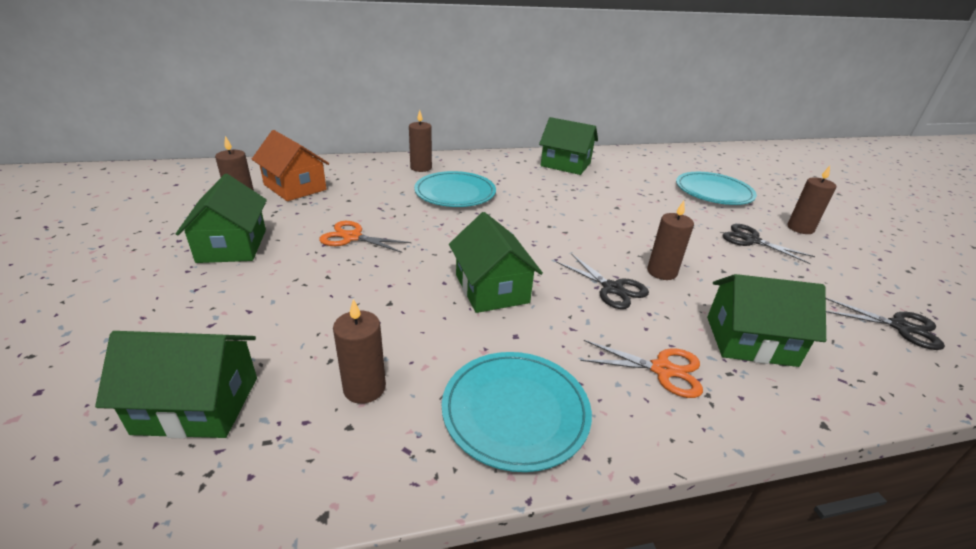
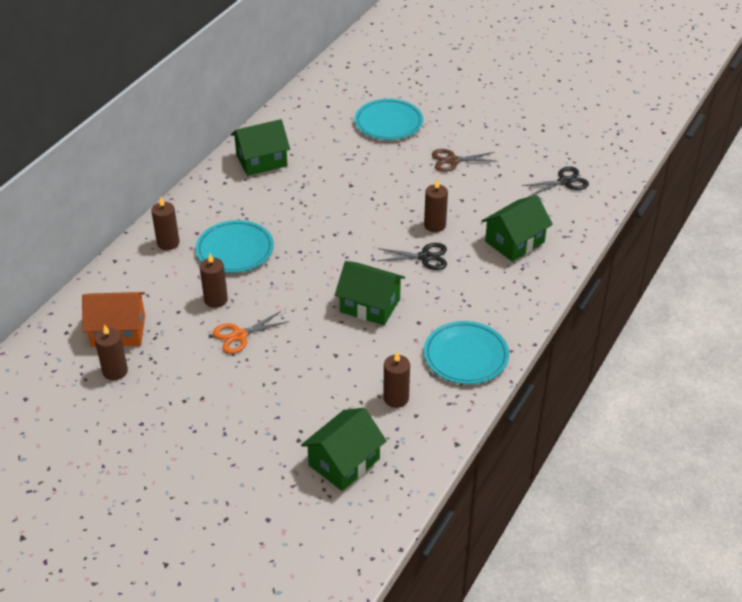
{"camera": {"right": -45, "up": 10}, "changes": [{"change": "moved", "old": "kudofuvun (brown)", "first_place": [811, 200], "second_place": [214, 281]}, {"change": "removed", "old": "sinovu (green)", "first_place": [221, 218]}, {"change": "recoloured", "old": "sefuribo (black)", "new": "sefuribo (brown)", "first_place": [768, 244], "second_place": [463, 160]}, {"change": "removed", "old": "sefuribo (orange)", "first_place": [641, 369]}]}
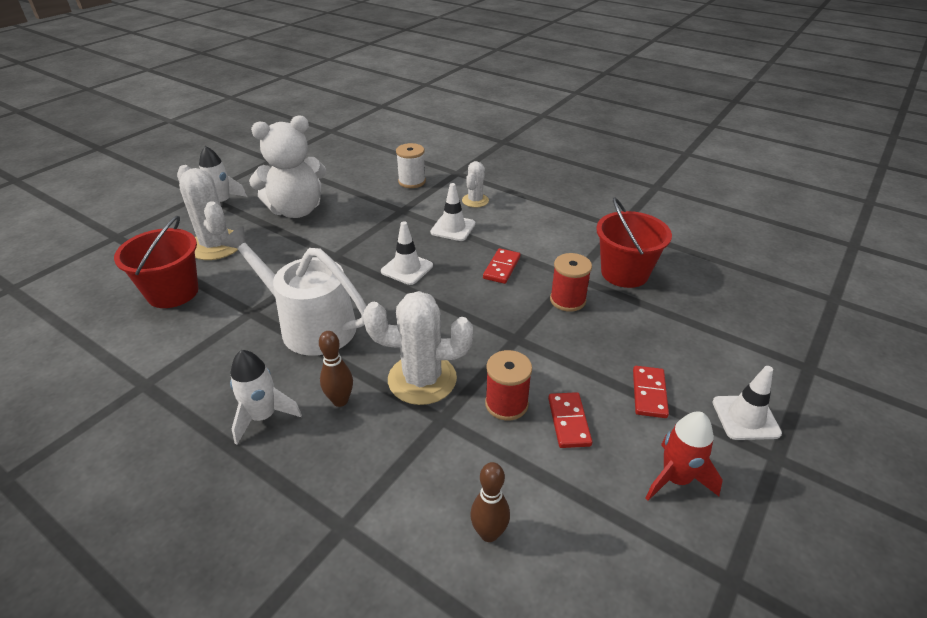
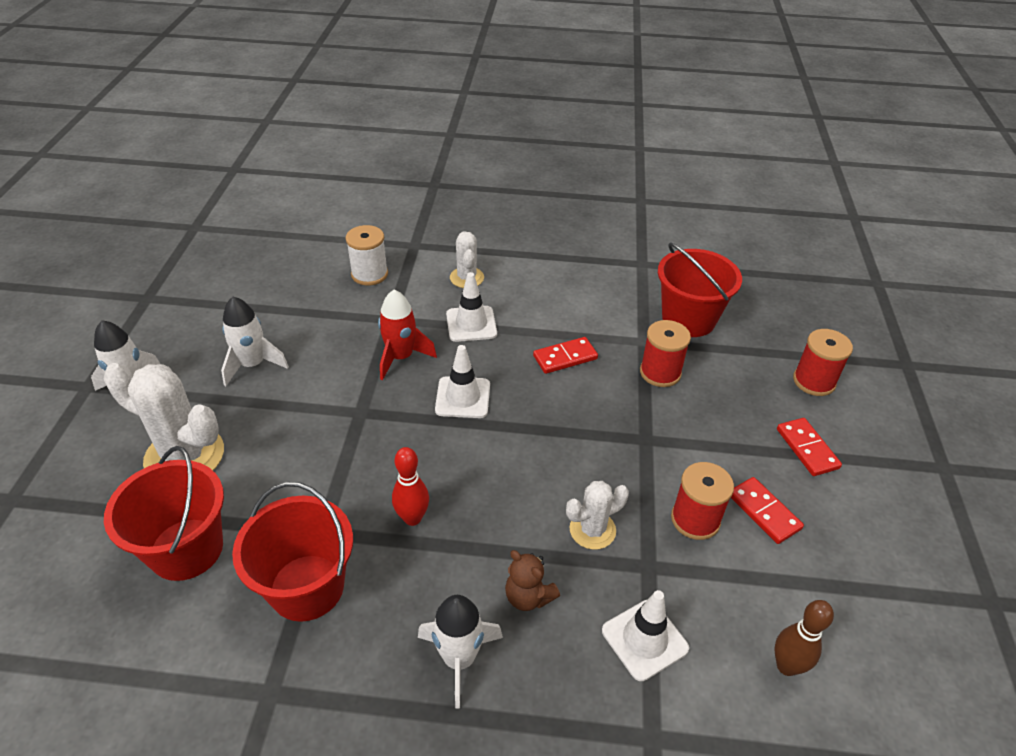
{"camera": {"right": -30, "up": 5}, "changes": [{"change": "replaced", "old": "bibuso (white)", "new": "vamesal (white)", "first_place": [287, 166], "second_place": [255, 341]}, {"change": "replaced", "old": "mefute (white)", "new": "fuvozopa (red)", "first_place": [294, 291], "second_place": [410, 486]}, {"change": "turned", "old": "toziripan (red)", "first_place": [501, 266], "second_place": [565, 355], "degrees": 75}, {"change": "resized", "old": "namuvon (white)", "first_place": [418, 348], "second_place": [597, 515], "factor": 0.56}, {"change": "replaced", "old": "fuvozopa (brown)", "new": "bibuso (brown)", "first_place": [336, 369], "second_place": [532, 580]}, {"change": "moved", "old": "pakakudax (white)", "first_place": [747, 403], "second_place": [645, 635]}, {"change": "moved", "old": "vamesal (red)", "first_place": [684, 456], "second_place": [407, 335]}, {"change": "added", "new": "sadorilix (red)", "second_place": [823, 362]}, {"change": "added", "new": "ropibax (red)", "second_place": [292, 552]}]}
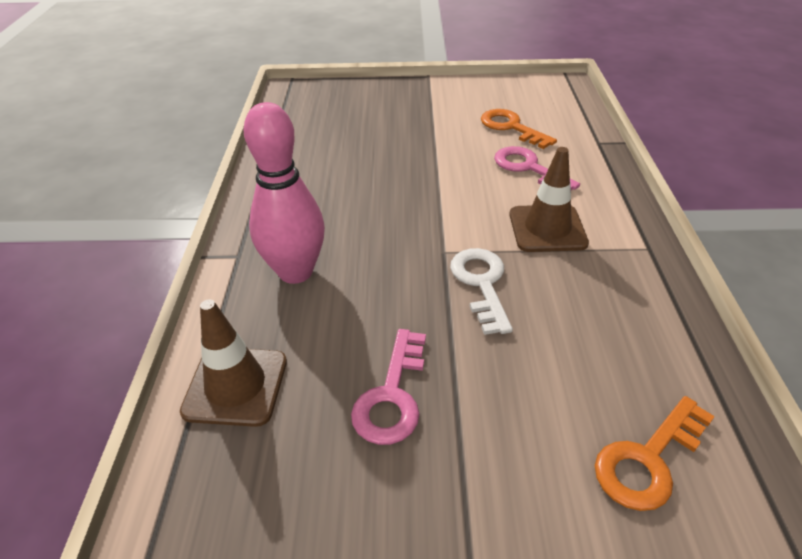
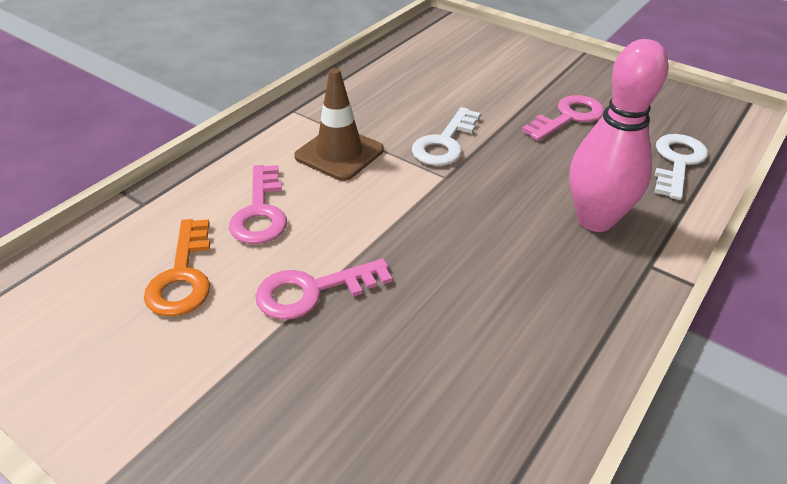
{"camera": {"right": -145, "up": 0}, "changes": [{"change": "replaced", "old": "pakakudax (brown)", "new": "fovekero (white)", "first_place": [233, 363], "second_place": [681, 167]}, {"change": "removed", "old": "fovekero (orange)", "first_place": [655, 453]}, {"change": "added", "new": "fovekero (pink)", "second_place": [323, 289]}]}
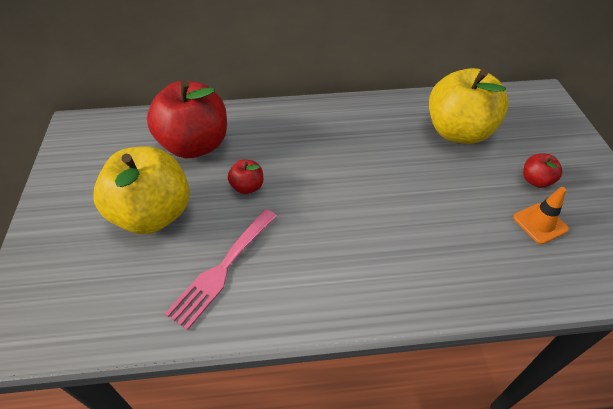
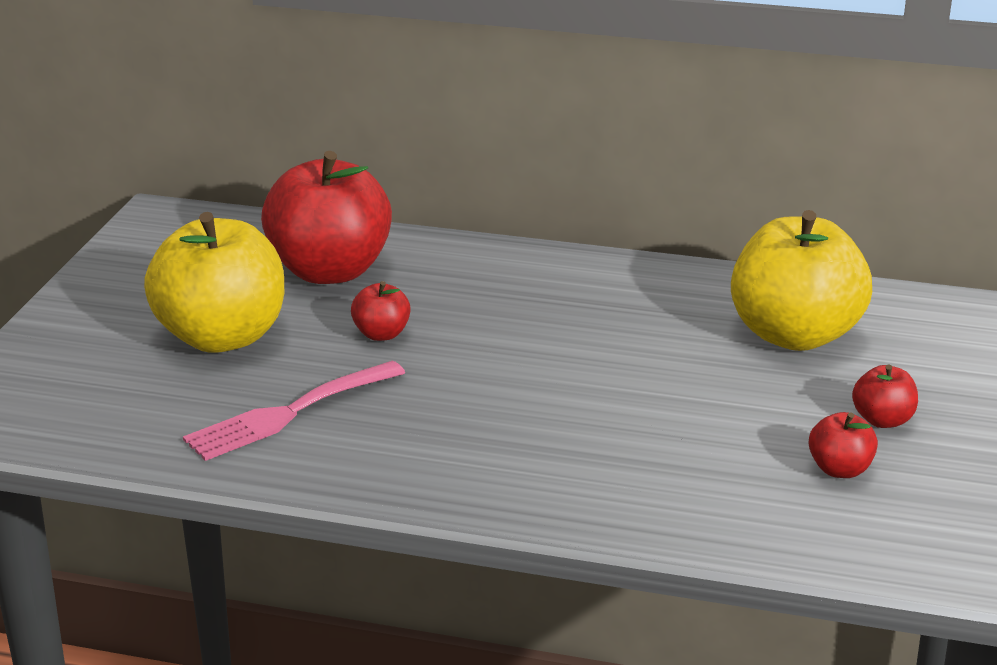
{"camera": {"right": 20, "up": -20}, "changes": [{"change": "replaced", "old": "pakakudax (orange)", "new": "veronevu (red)", "first_place": [541, 215], "second_place": [843, 445]}]}
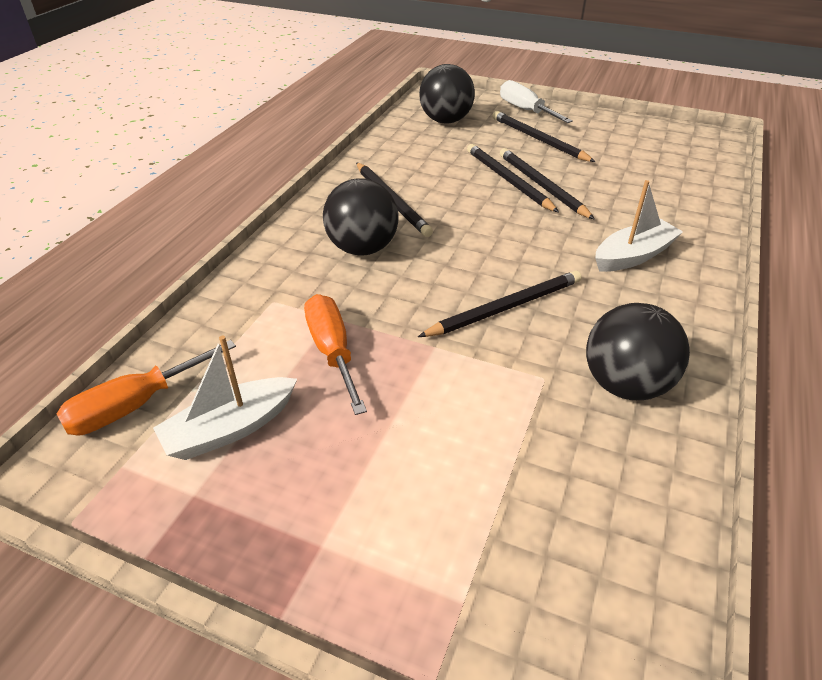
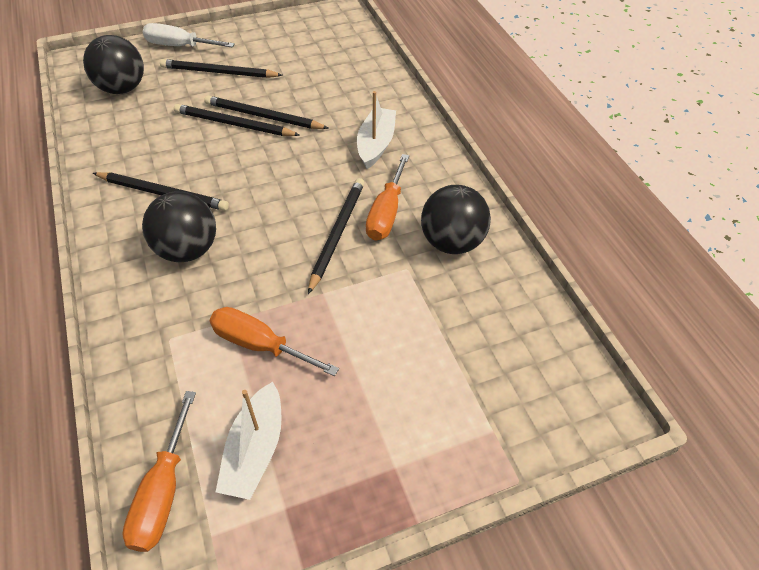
{"camera": {"right": -45, "up": 10}, "changes": [{"change": "added", "new": "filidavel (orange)", "second_place": [387, 197]}]}
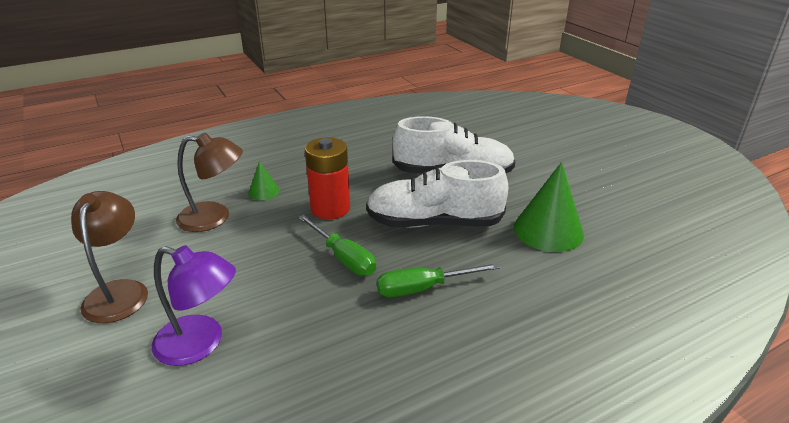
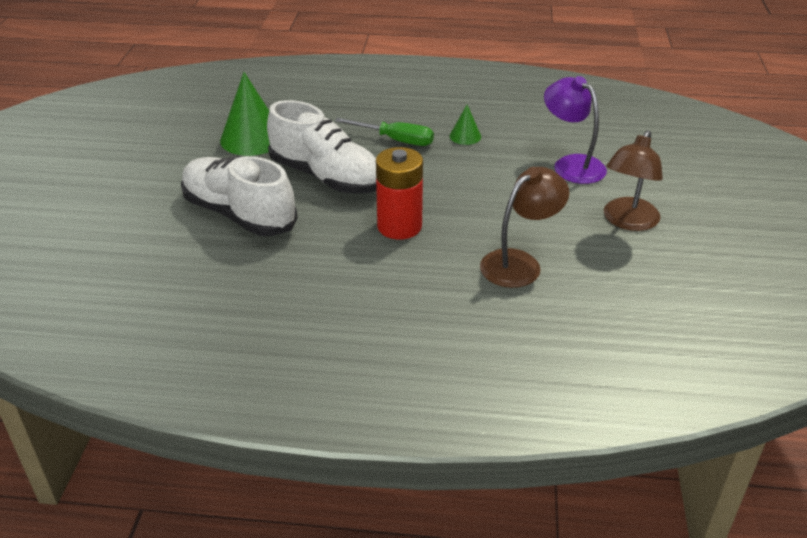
{"camera": {"right": -145, "up": 5}, "changes": [{"change": "turned", "old": "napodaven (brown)", "first_place": [209, 182], "second_place": [524, 227], "degrees": 105}, {"change": "moved", "old": "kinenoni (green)", "first_place": [264, 180], "second_place": [465, 125]}, {"change": "removed", "old": "filidavel (green)", "first_place": [337, 245]}]}
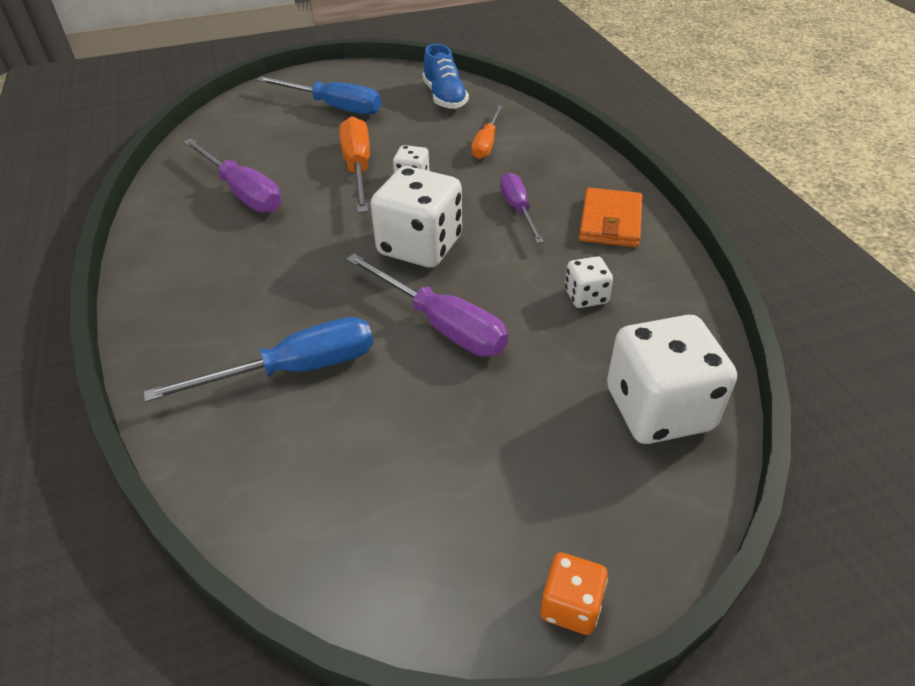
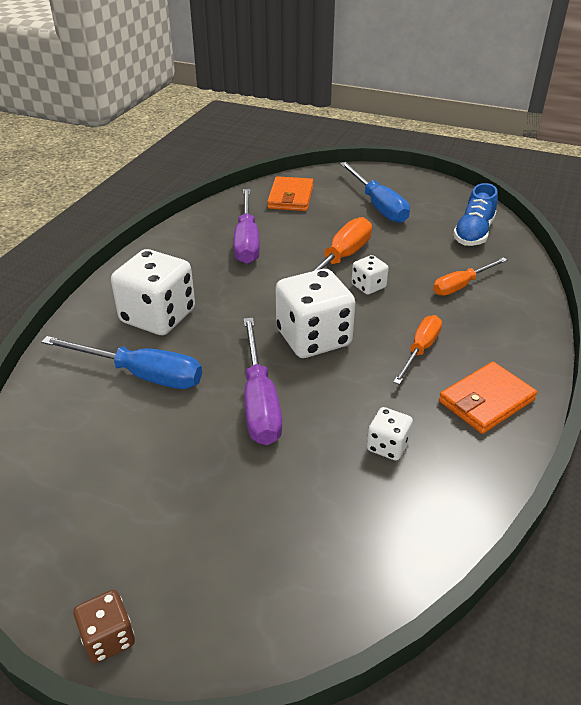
{"camera": {"right": 40, "up": -5}, "changes": [{"change": "recoloured", "old": "filidavel (purple)", "new": "filidavel (orange)", "first_place": [522, 207], "second_place": [417, 350]}, {"change": "moved", "old": "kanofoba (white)", "first_place": [672, 379], "second_place": [153, 292]}, {"change": "recoloured", "old": "kanofoba (orange)", "new": "kanofoba (brown)", "first_place": [574, 593], "second_place": [104, 626]}, {"change": "added", "new": "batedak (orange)", "second_place": [290, 193]}]}
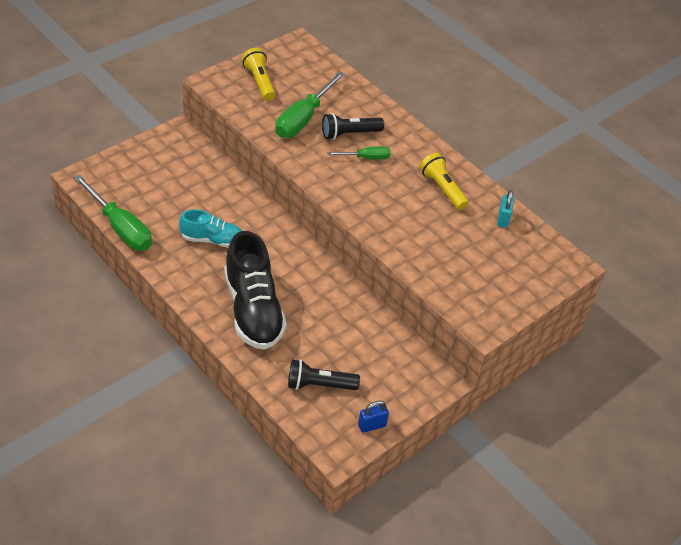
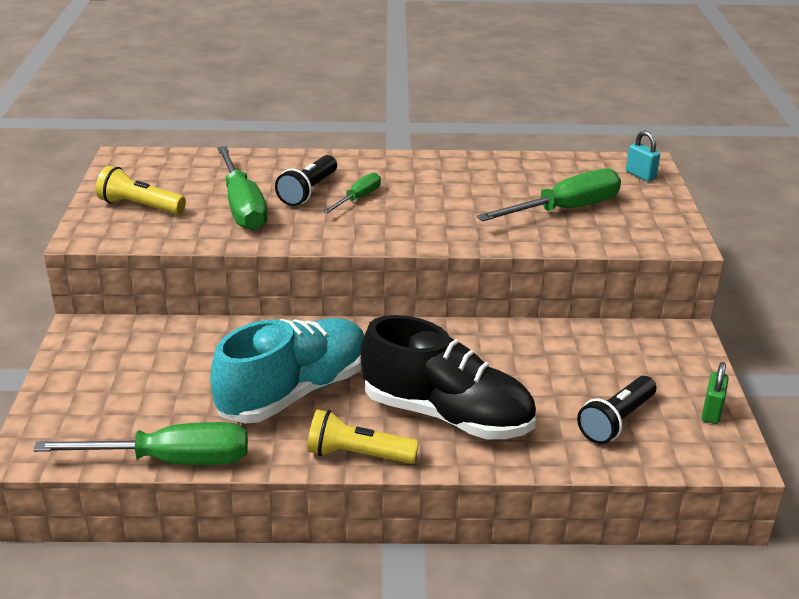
{"camera": {"right": -45, "up": -15}, "changes": [{"change": "moved", "old": "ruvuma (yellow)", "first_place": [444, 181], "second_place": [363, 436]}, {"change": "moved", "old": "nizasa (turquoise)", "first_place": [505, 209], "second_place": [643, 155]}, {"change": "resized", "old": "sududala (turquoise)", "first_place": [210, 228], "second_place": [287, 370], "factor": 1.76}, {"change": "recoloured", "old": "nizasa (blue)", "new": "nizasa (green)", "first_place": [373, 417], "second_place": [715, 393]}, {"change": "added", "new": "filidavel (green)", "second_place": [549, 195]}]}
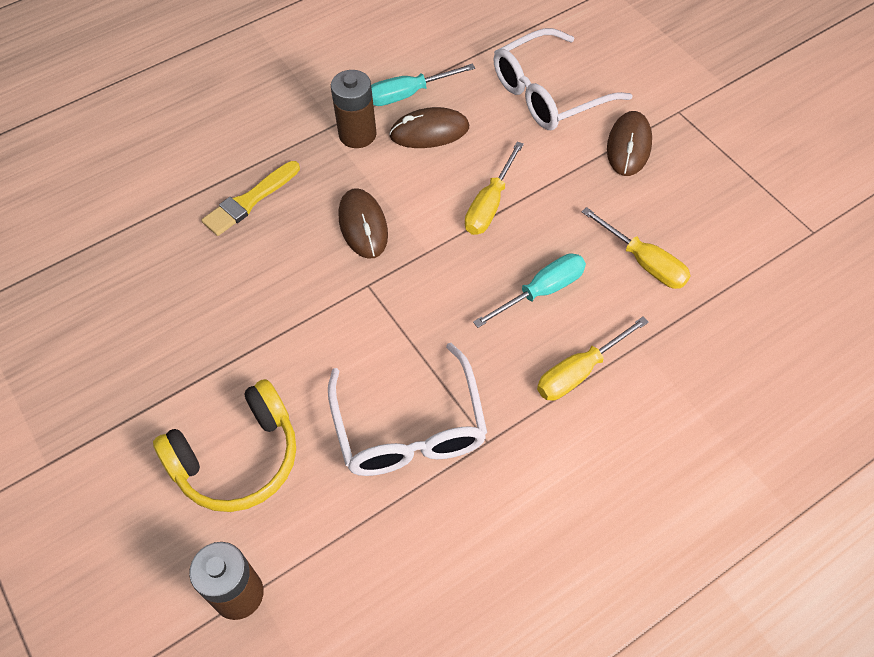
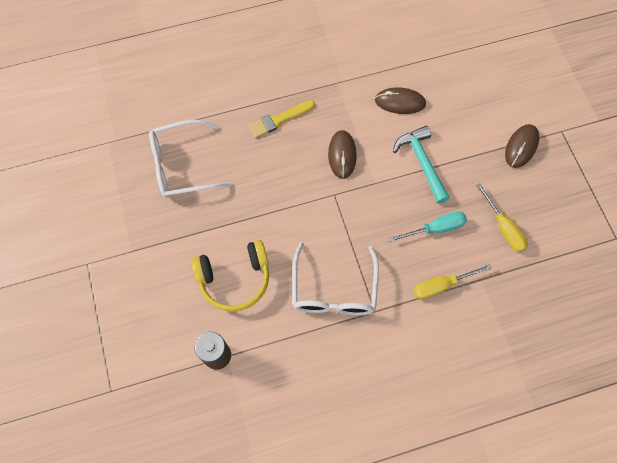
{"camera": {"right": 15, "up": 10}, "changes": [{"change": "moved", "old": "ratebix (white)", "first_place": [563, 79], "second_place": [190, 159]}, {"change": "removed", "old": "filidavel (turquoise)", "first_place": [423, 84]}, {"change": "removed", "old": "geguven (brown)", "first_place": [354, 109]}, {"change": "replaced", "old": "filidavel (yellow)", "new": "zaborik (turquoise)", "first_place": [494, 188], "second_place": [421, 165]}]}
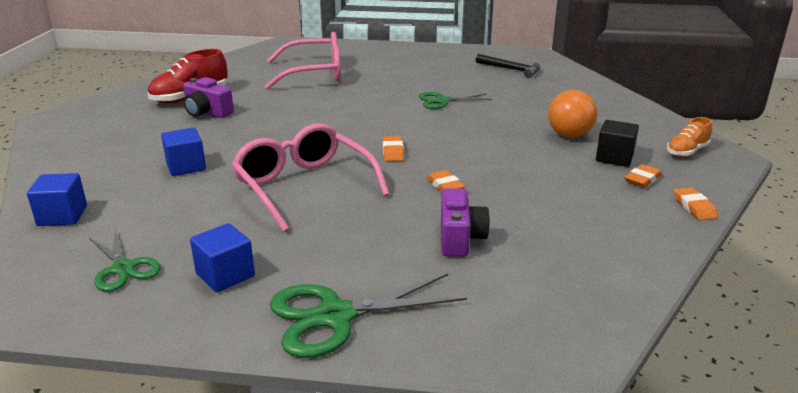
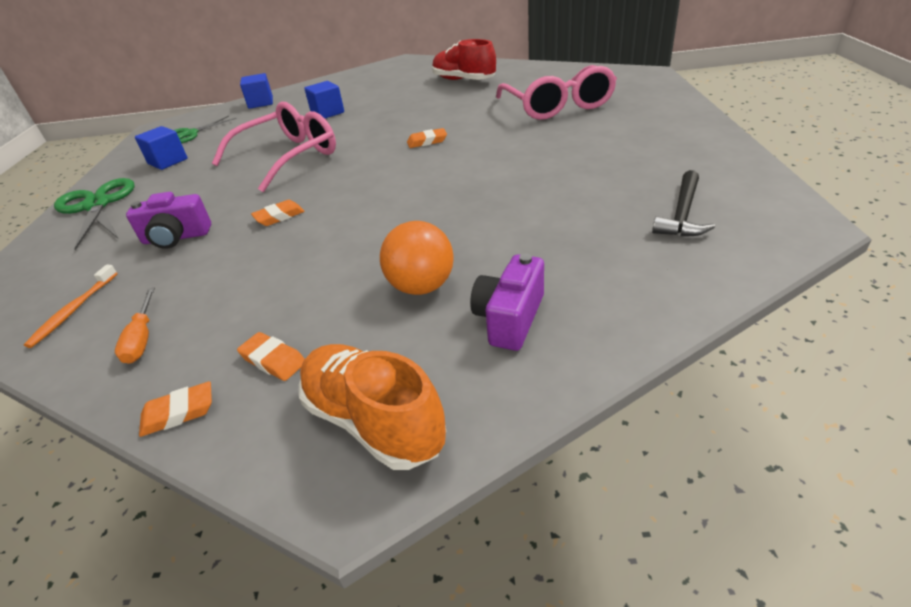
{"camera": {"right": 85, "up": 10}, "changes": [{"change": "moved", "old": "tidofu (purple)", "first_place": [208, 97], "second_place": [507, 302]}, {"change": "removed", "old": "sefuribo (green)", "first_place": [455, 100]}, {"change": "resized", "old": "sududala (orange)", "first_place": [689, 137], "second_place": [372, 407], "factor": 1.67}, {"change": "removed", "old": "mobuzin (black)", "first_place": [617, 143]}, {"change": "moved", "old": "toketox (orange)", "first_place": [393, 148], "second_place": [427, 138]}, {"change": "added", "new": "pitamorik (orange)", "second_place": [70, 306]}, {"change": "added", "new": "filidavel (orange)", "second_place": [135, 325]}]}
